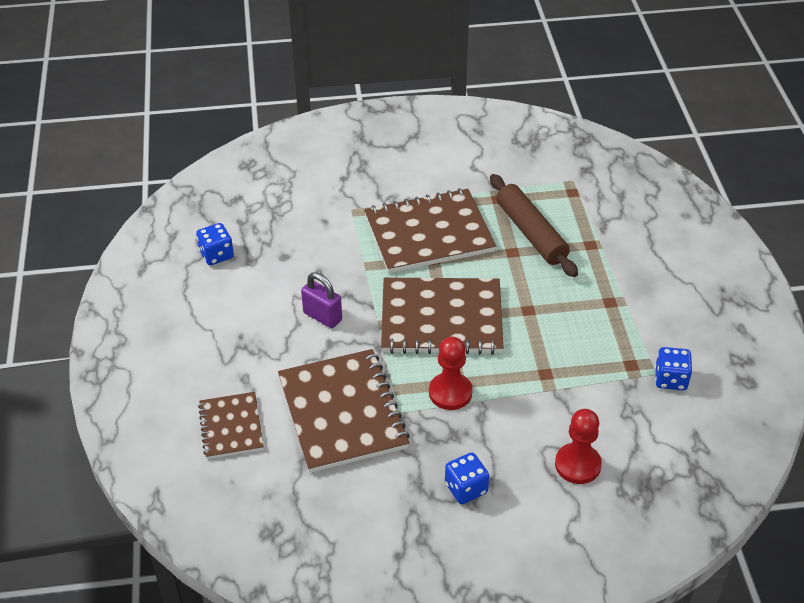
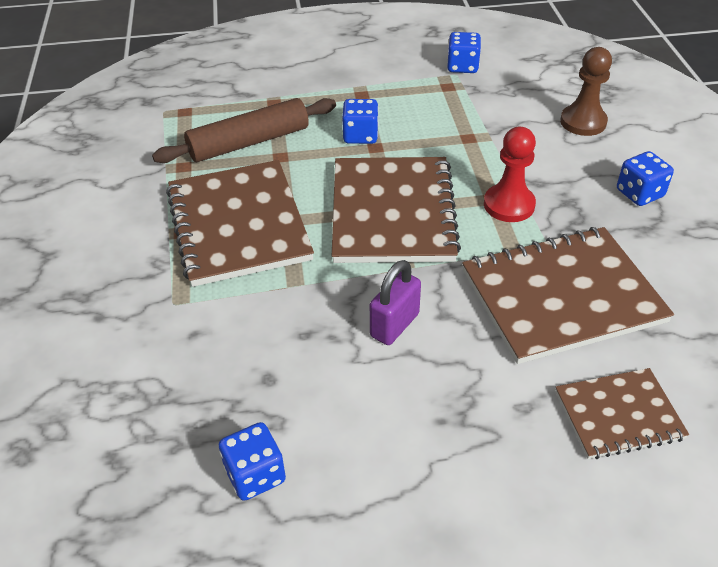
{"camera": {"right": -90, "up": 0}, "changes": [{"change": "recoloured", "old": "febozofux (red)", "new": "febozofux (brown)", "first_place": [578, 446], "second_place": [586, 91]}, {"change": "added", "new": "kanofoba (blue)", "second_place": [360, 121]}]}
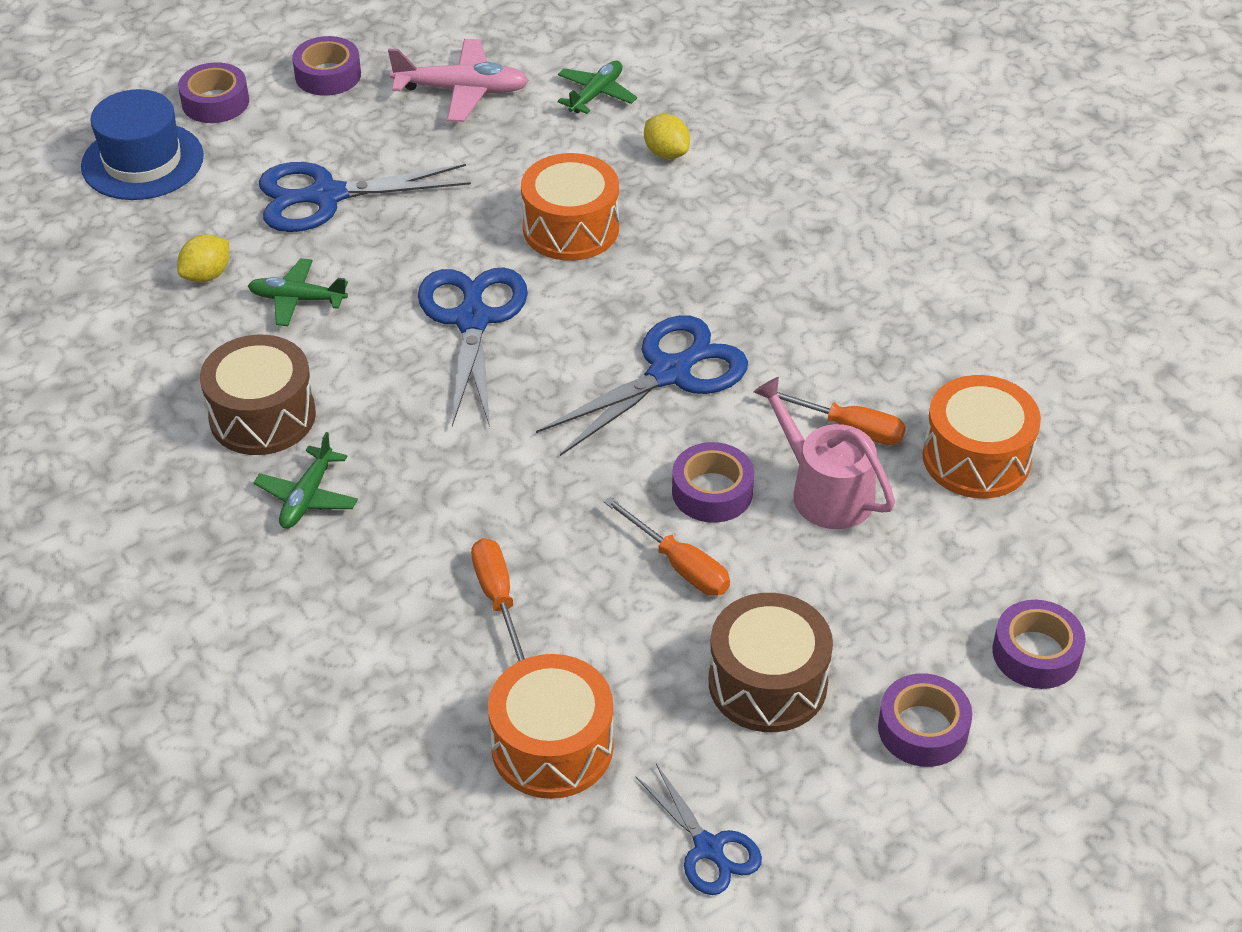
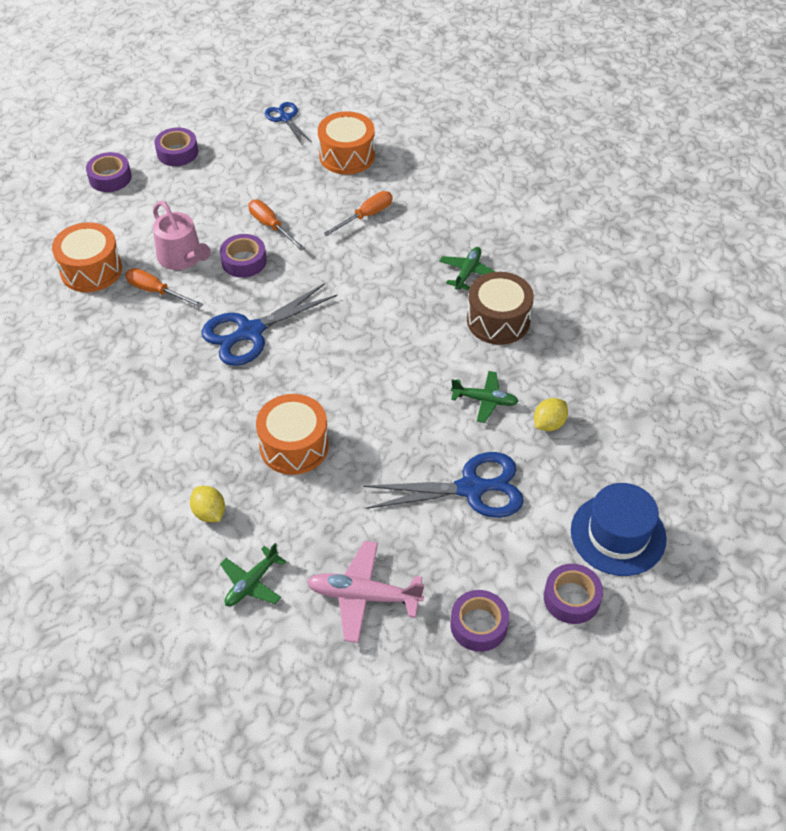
{"camera": {"right": -175, "up": 5}, "changes": [{"change": "removed", "old": "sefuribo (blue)", "first_place": [473, 347]}, {"change": "turned", "old": "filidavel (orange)", "first_place": [498, 600], "second_place": [357, 213], "degrees": -120}, {"change": "removed", "old": "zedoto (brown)", "first_place": [771, 662]}]}
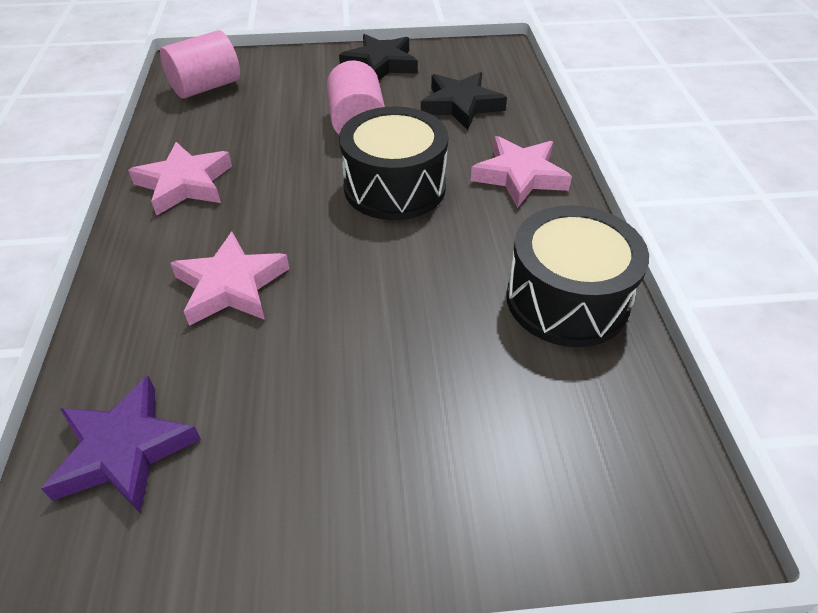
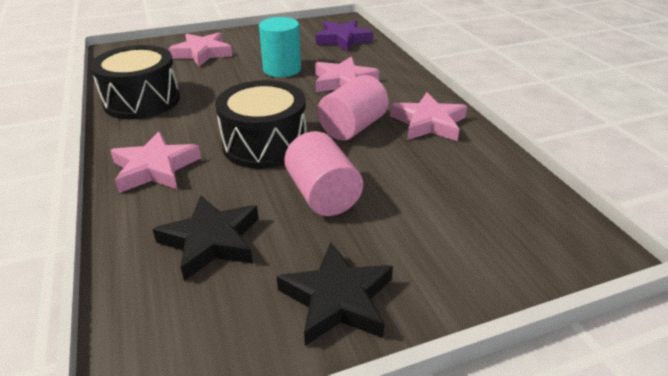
{"camera": {"right": 165, "up": -10}, "changes": [{"change": "moved", "old": "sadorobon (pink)", "first_place": [200, 64], "second_place": [353, 108]}, {"change": "added", "new": "sadorobon (turquoise)", "second_place": [280, 47]}, {"change": "added", "new": "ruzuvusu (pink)", "second_place": [200, 49]}]}
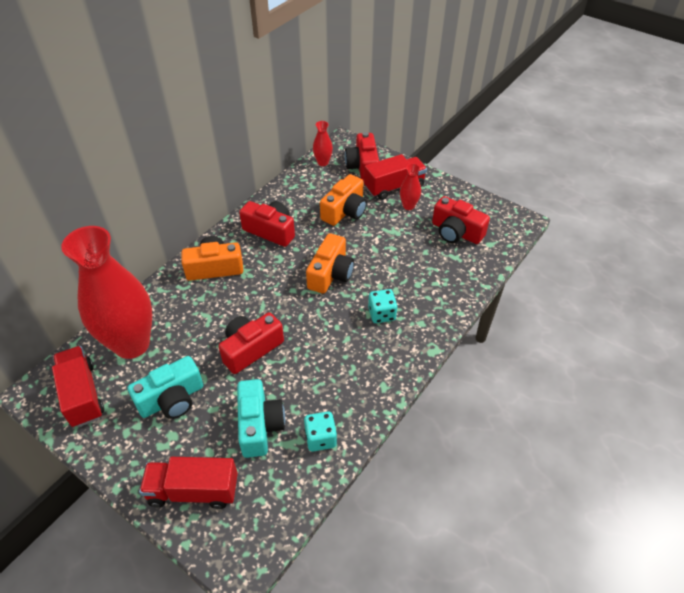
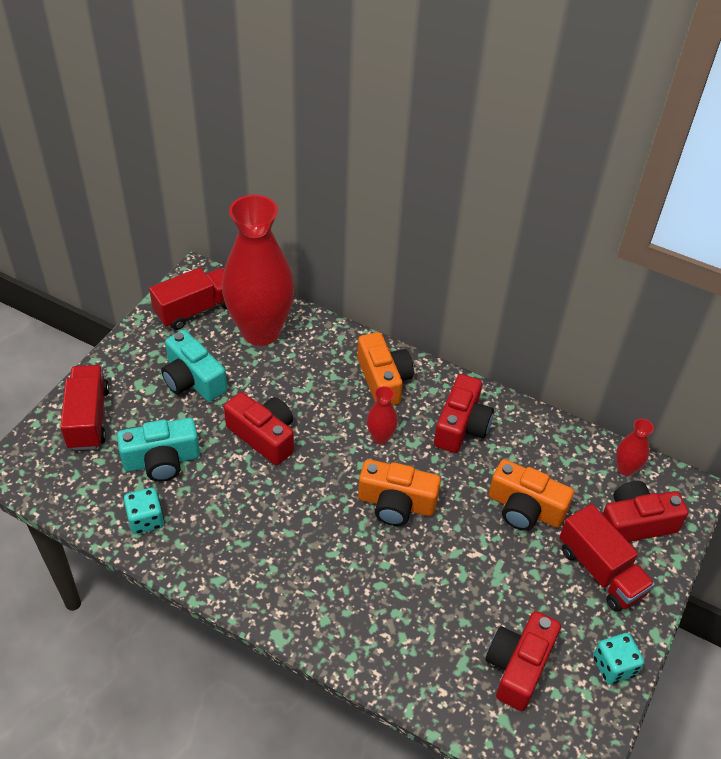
{"camera": {"right": 80, "up": 0}, "changes": [{"change": "moved", "old": "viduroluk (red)", "first_place": [410, 186], "second_place": [382, 415]}, {"change": "moved", "old": "kanofoba (turquoise)", "first_place": [383, 306], "second_place": [618, 658]}]}
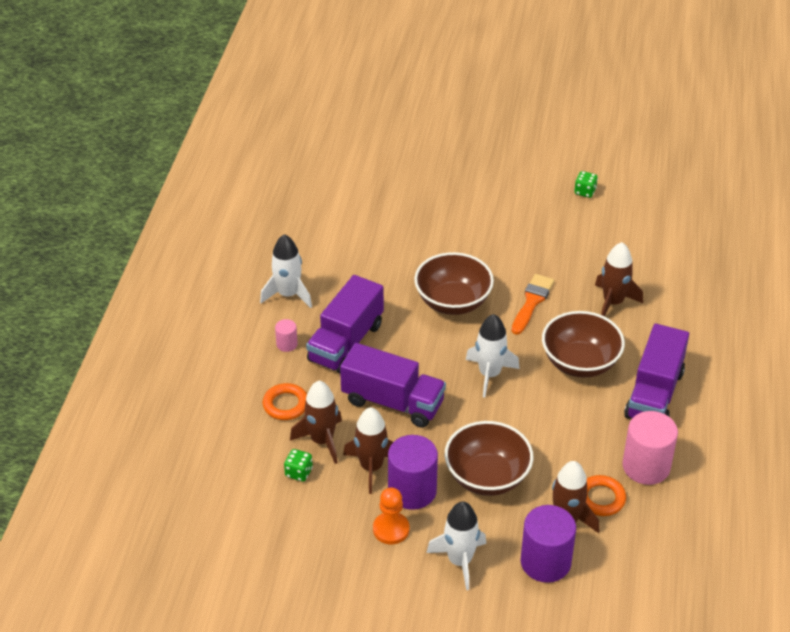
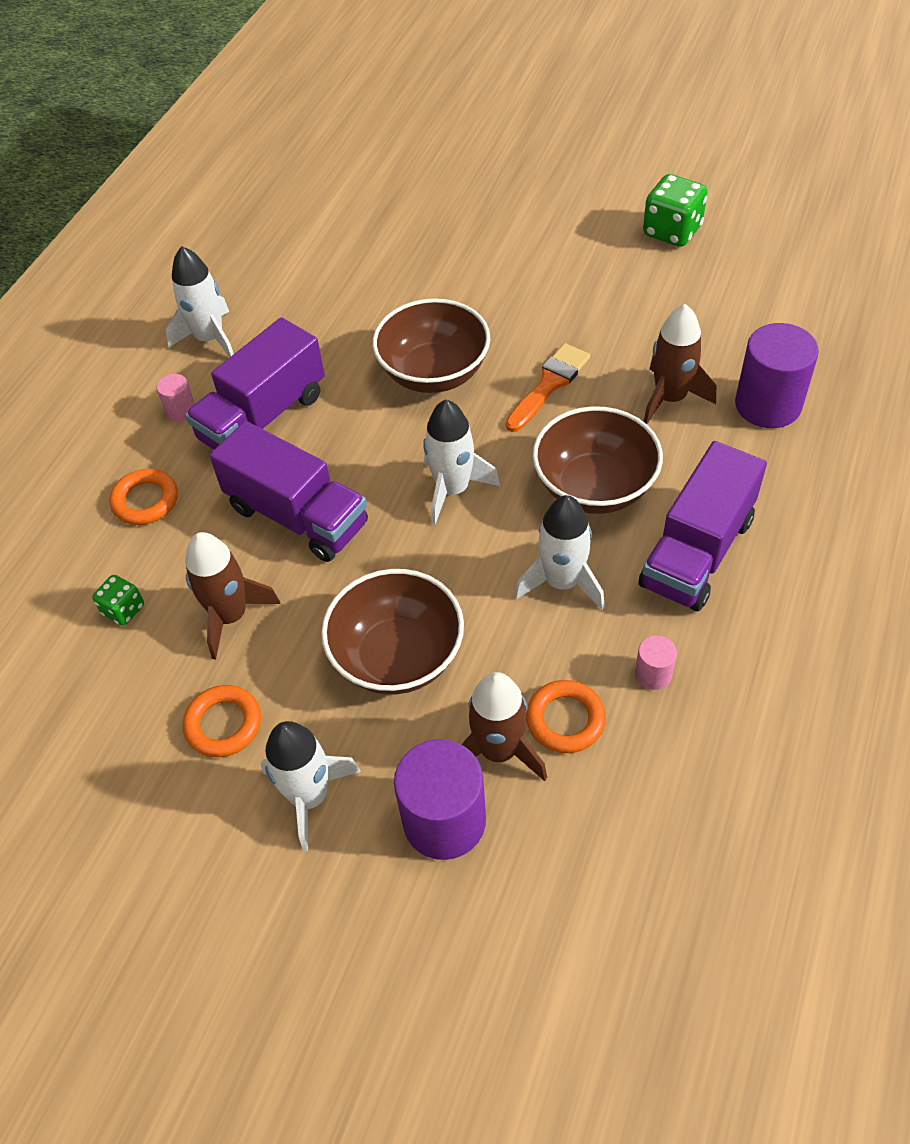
{"camera": {"right": 15, "up": 10}, "changes": [{"change": "resized", "old": "kanofoba (green)", "first_place": [586, 184], "second_place": [675, 210], "factor": 1.76}, {"change": "removed", "old": "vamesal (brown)", "first_place": [316, 422]}, {"change": "resized", "old": "sadorobon (pink)", "first_place": [650, 448], "second_place": [656, 662], "factor": 0.48}, {"change": "moved", "old": "sadorobon (purple)", "first_place": [413, 472], "second_place": [777, 375]}, {"change": "replaced", "old": "febozofux (orange)", "new": "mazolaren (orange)", "first_place": [391, 515], "second_place": [222, 721]}, {"change": "added", "new": "vamesal (white)", "second_place": [560, 552]}]}
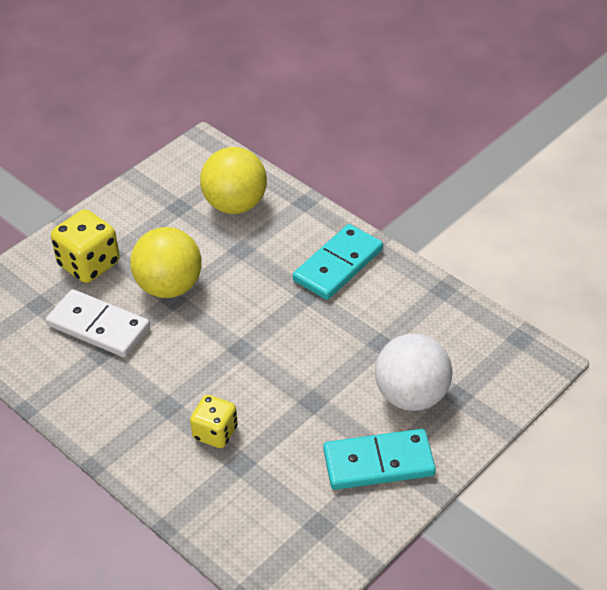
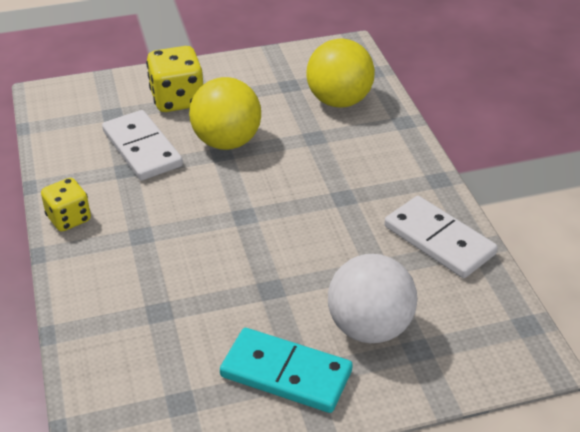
{"camera": {"right": 30, "up": -5}, "changes": [{"change": "removed", "old": "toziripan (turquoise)", "first_place": [338, 262]}, {"change": "moved", "old": "kanofoba (yellow)", "first_place": [214, 421], "second_place": [66, 205]}, {"change": "added", "new": "toziripan (white)", "second_place": [441, 237]}]}
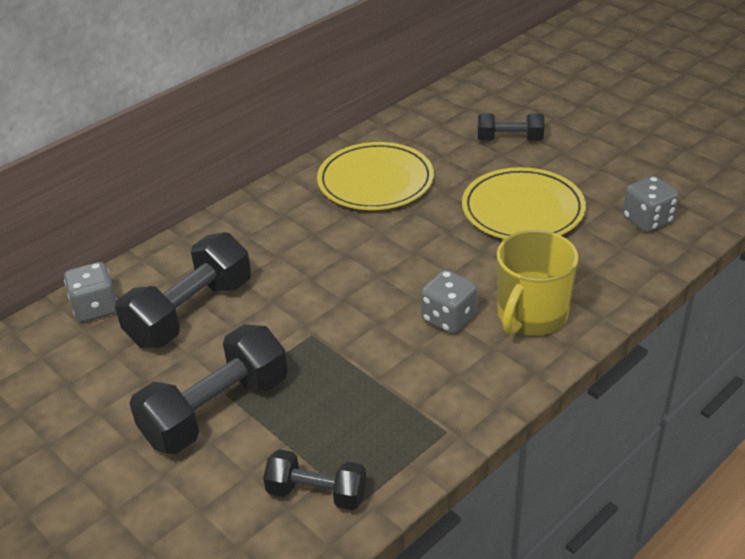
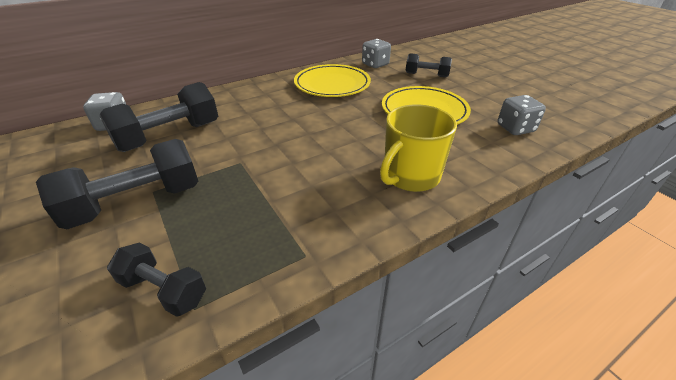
{"camera": {"right": 10, "up": 0}, "changes": [{"change": "moved", "old": "kanofoba (grey)", "first_place": [449, 302], "second_place": [376, 53]}]}
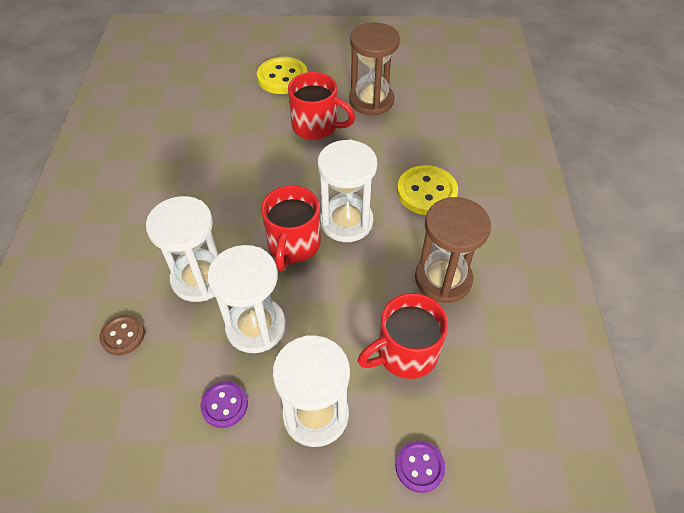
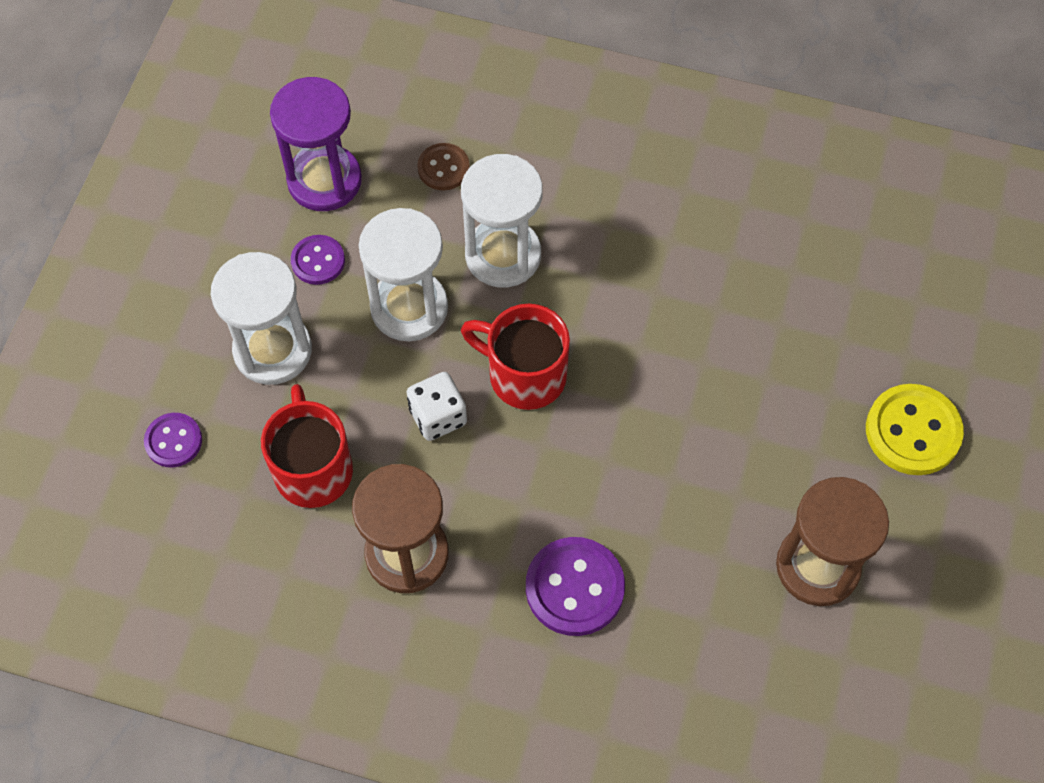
{"camera": {"right": 105, "up": 10}, "changes": [{"change": "removed", "old": "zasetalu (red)", "first_place": [321, 106]}, {"change": "removed", "old": "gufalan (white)", "first_place": [347, 191]}, {"change": "recoloured", "old": "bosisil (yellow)", "new": "bosisil (purple)", "first_place": [427, 190], "second_place": [575, 586]}, {"change": "added", "new": "gufalan (purple)", "second_place": [316, 144]}, {"change": "added", "new": "kanofoba (white)", "second_place": [436, 406]}]}
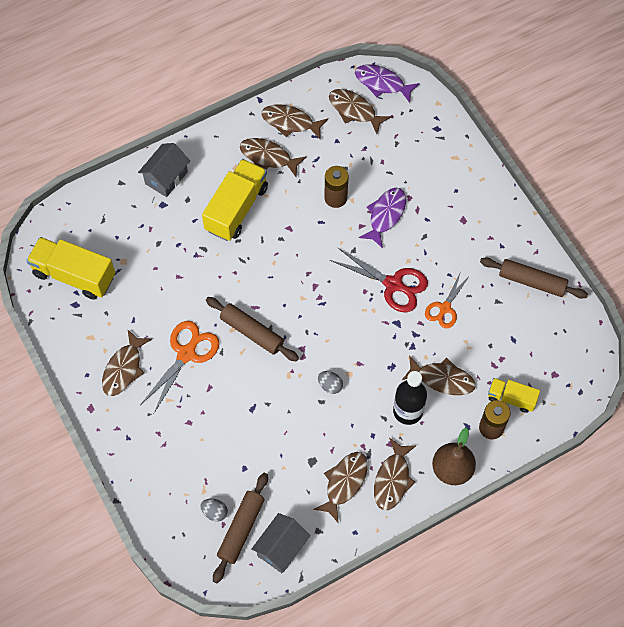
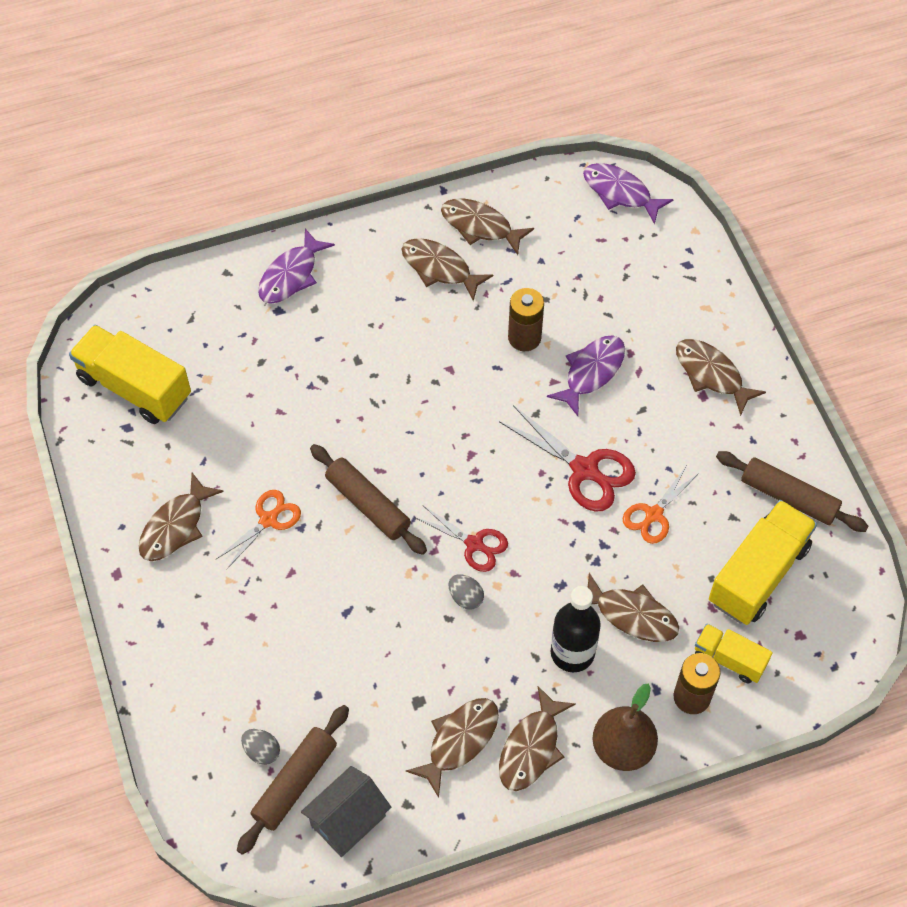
{"camera": {"right": 10, "up": -5}, "changes": [{"change": "moved", "old": "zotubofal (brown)", "first_place": [360, 111], "second_place": [721, 377]}, {"change": "replaced", "old": "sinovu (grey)", "new": "zotubofal (purple)", "first_place": [164, 170], "second_place": [296, 266]}, {"change": "moved", "old": "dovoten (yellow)", "first_place": [235, 200], "second_place": [763, 562]}, {"change": "resized", "old": "sefuribo (orange)", "first_place": [180, 367], "second_place": [258, 529], "factor": 0.65}, {"change": "added", "new": "sefuribo (red)", "second_place": [461, 539]}]}
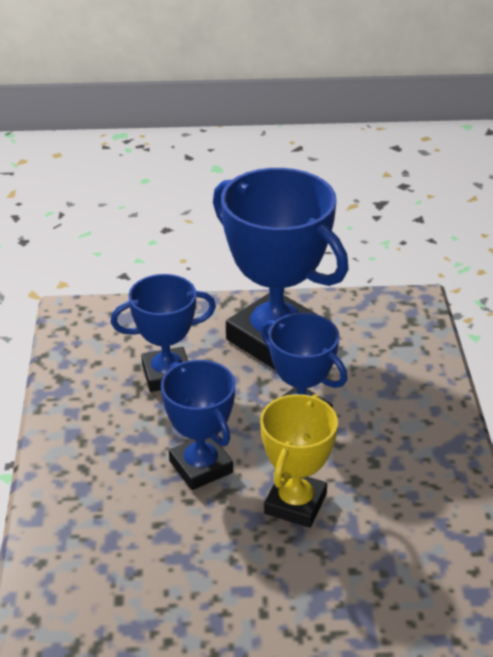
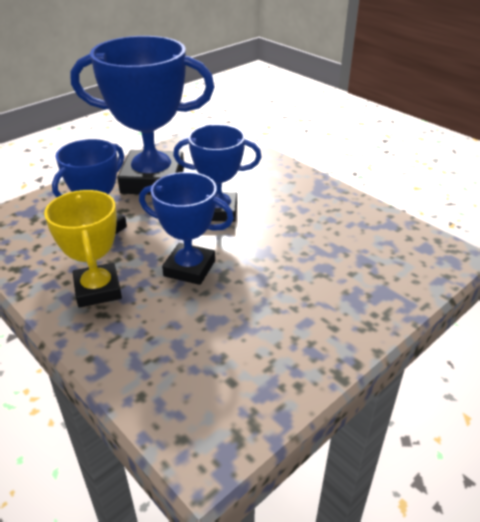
{"camera": {"right": -40, "up": 0}, "changes": [{"change": "moved", "old": "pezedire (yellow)", "first_place": [299, 461], "second_place": [83, 249]}]}
